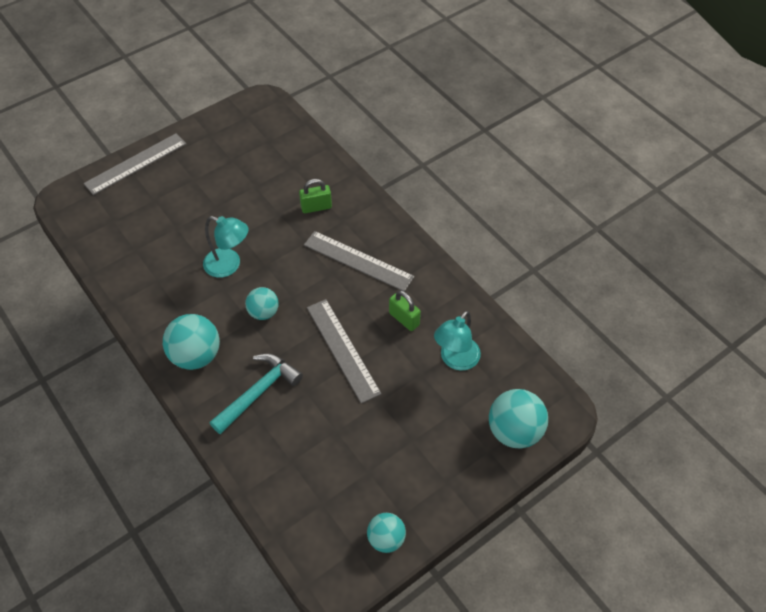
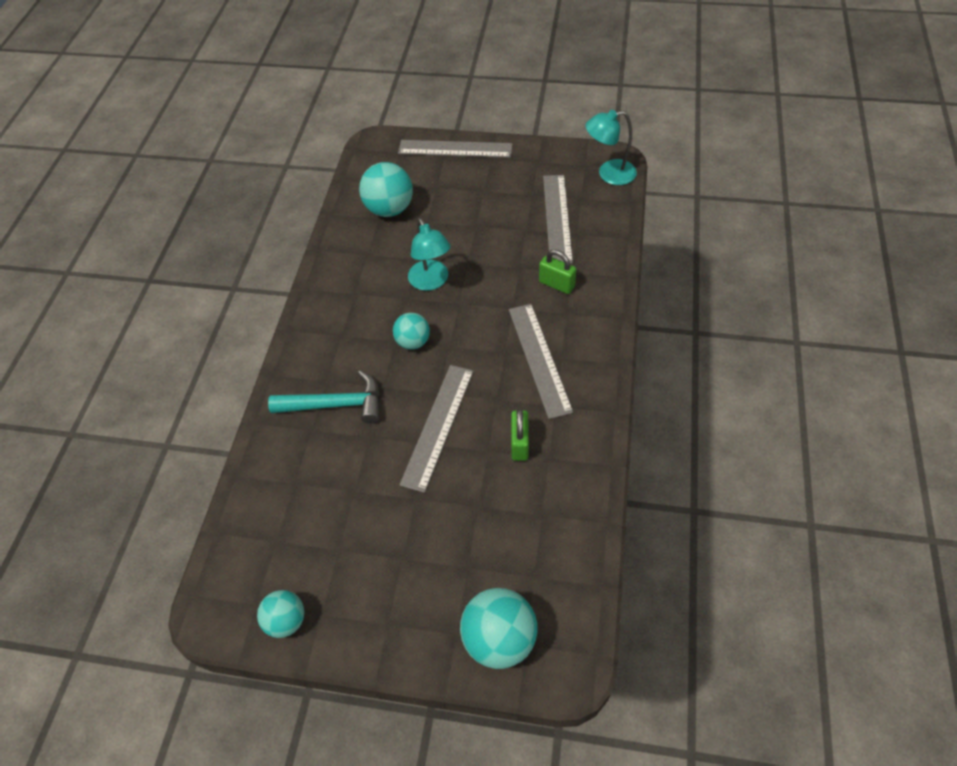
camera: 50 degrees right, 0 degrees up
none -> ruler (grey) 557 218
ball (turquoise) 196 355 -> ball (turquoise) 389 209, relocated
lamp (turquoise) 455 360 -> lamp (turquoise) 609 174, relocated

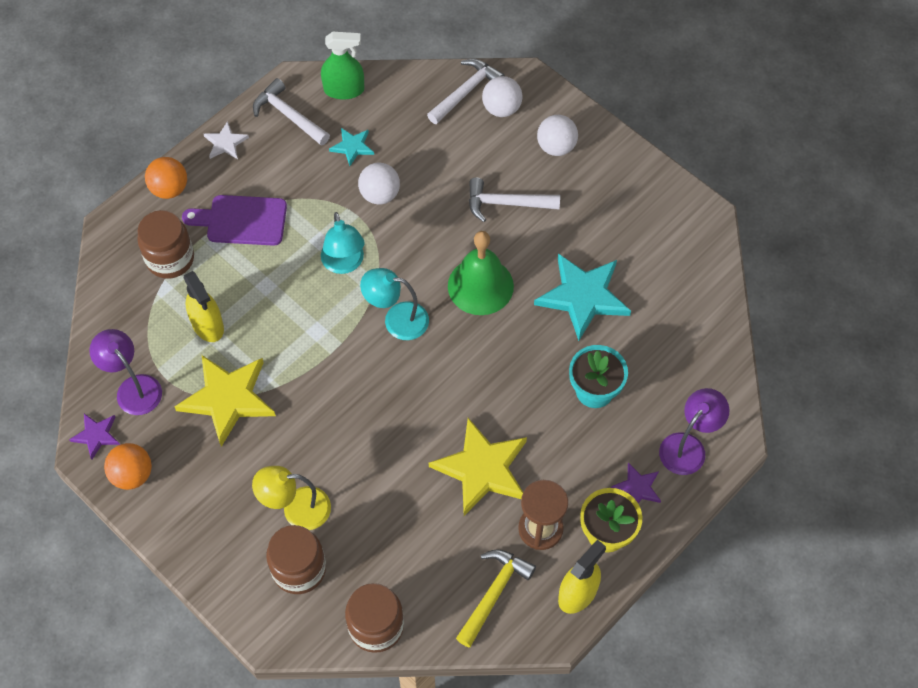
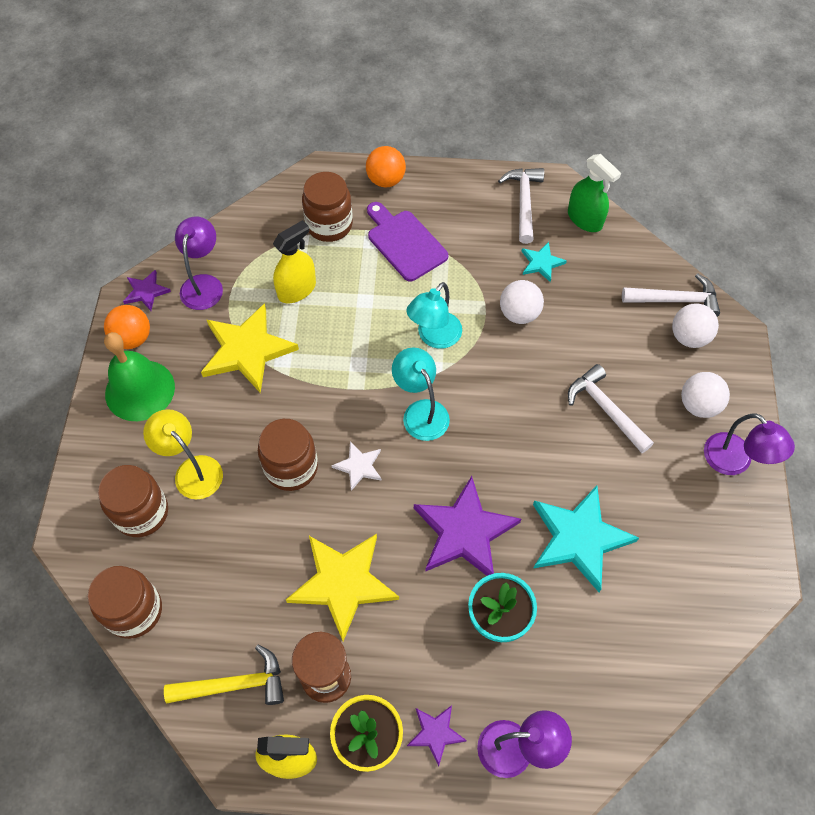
camera: 50 degrees right, 0 degrees up
none -> jar (brown) 291 467
none -> star (purple) 464 531
none -> lamp (purple) 735 462
star (white) 225 143 -> star (white) 359 466, relocated
bell (green) 480 286 -> bell (green) 140 390, relocated
spray bottle (yellow) 208 325 -> spray bottle (yellow) 297 289, 150 degrees counterclockwise

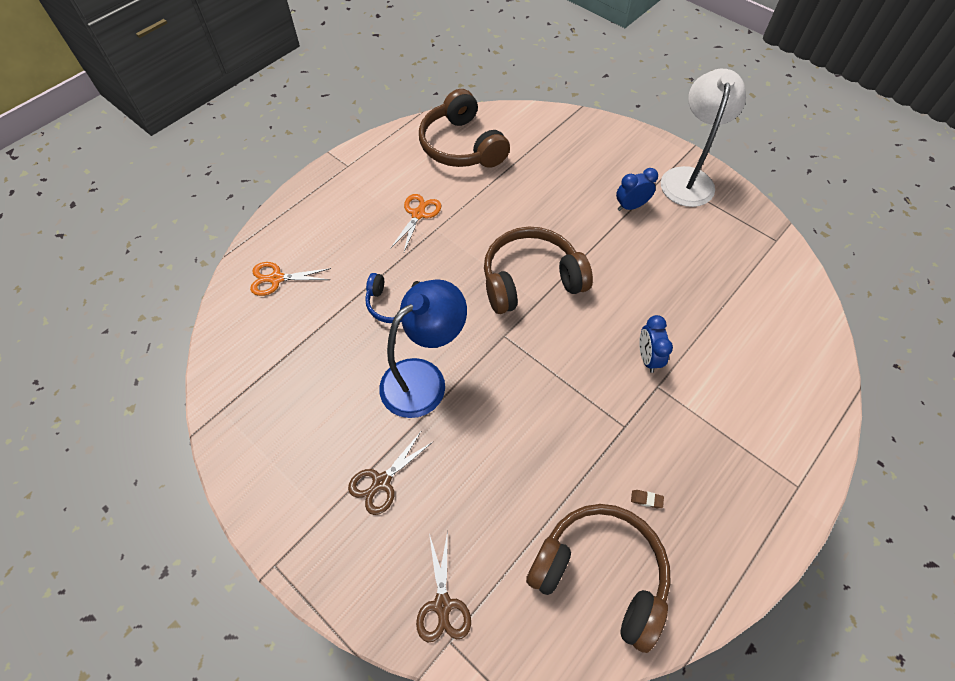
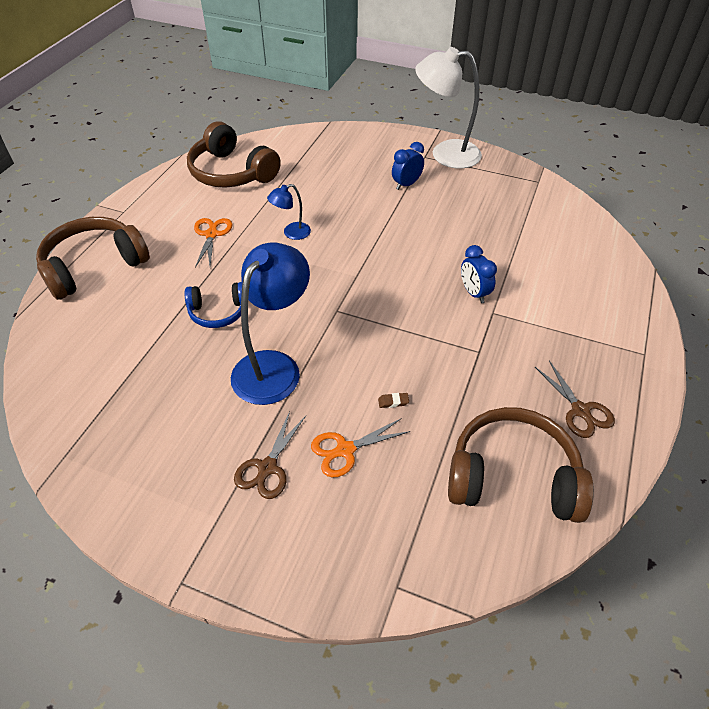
camera: 20 degrees left, 10 degrees down
none -> lamp (blue) 291 233
scissors (orange) 276 279 -> scissors (orange) 345 450, relocated
scissors (brown) 443 604 -> scissors (brown) 580 410, relocated
headphones (brown) 531 280 -> headphones (brown) 94 266, relocated
eraser (brown) 646 499 -> eraser (brown) 393 402, relocated
lamp (white) 688 178 -> lamp (white) 445 154, 75 degrees counterclockwise

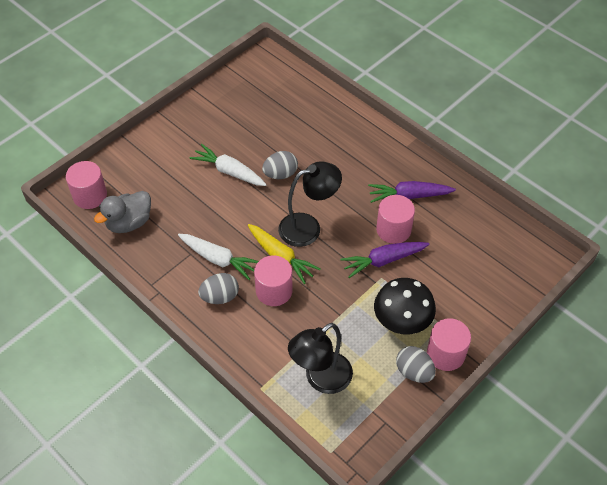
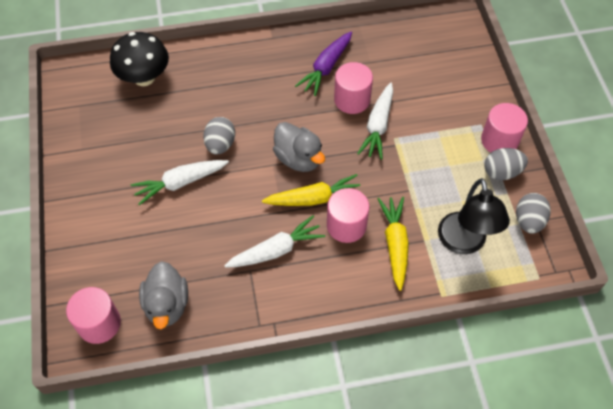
camera: 55 degrees left, 5 degrees up
none -> carrot (yellow) 395 244
egg (grey) 220 297 -> egg (grey) 528 221, relocated
mushroom (black) 402 322 -> mushroom (black) 144 77, relocated
lamp (black) 308 227 -> duck (grey) 298 158
carrot (purple) 383 261 -> carrot (white) 378 126

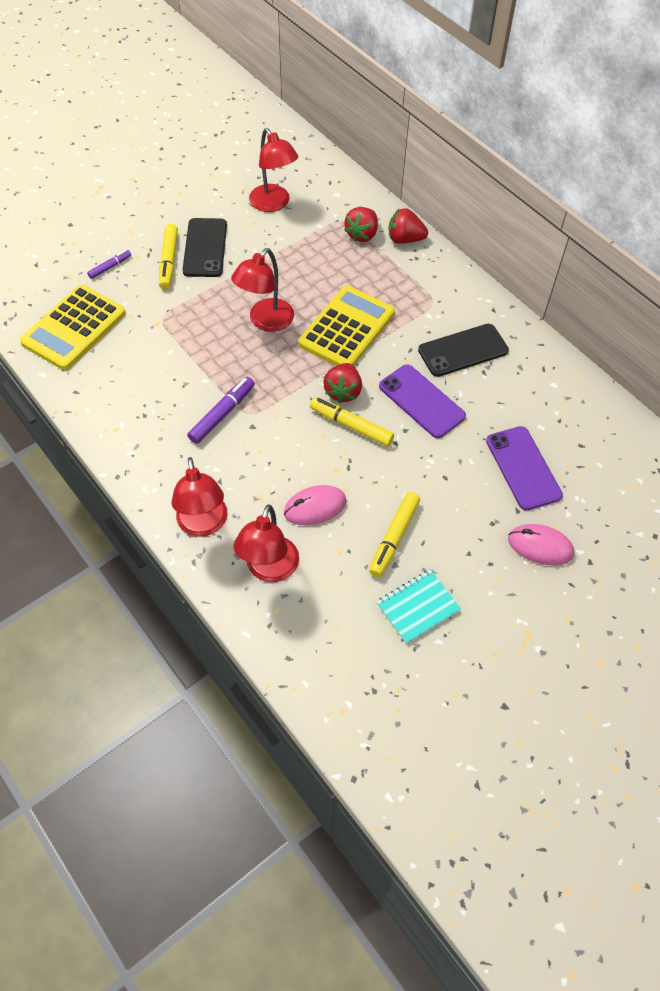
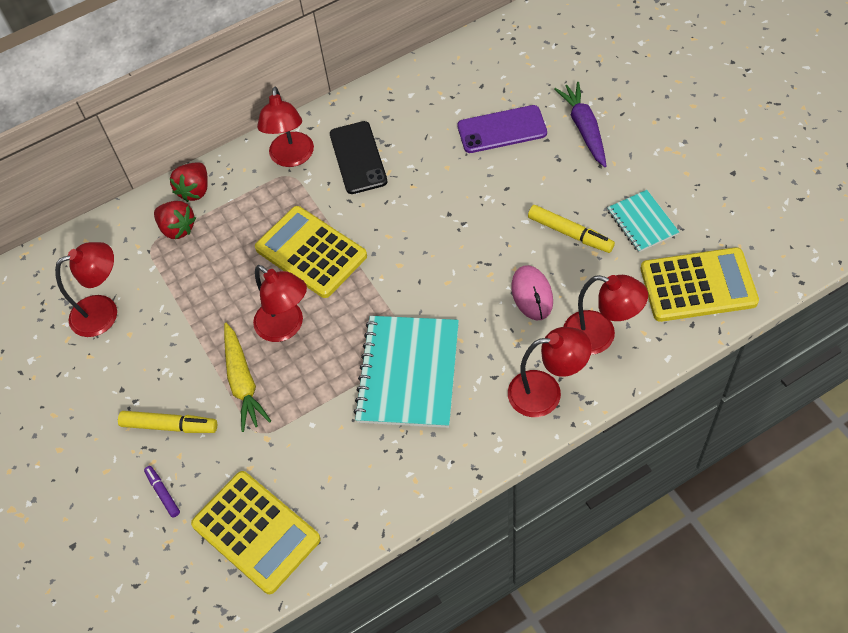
camera: 75 degrees left, 0 degrees up
phone (black) 205 248 -> none
marker (yellow) 351 426 -> none
strawberry (red) 343 391 -> none
phone (purple) 421 401 -> none
none -> carrot (yellow) 243 382
none -> lamp (red) 291 158
none -> calculator (yellow) 698 285
marker (purple) 222 414 -> notebook (turquoise) 408 373
mouse (pink) 540 546 -> carrot (purple) 584 129

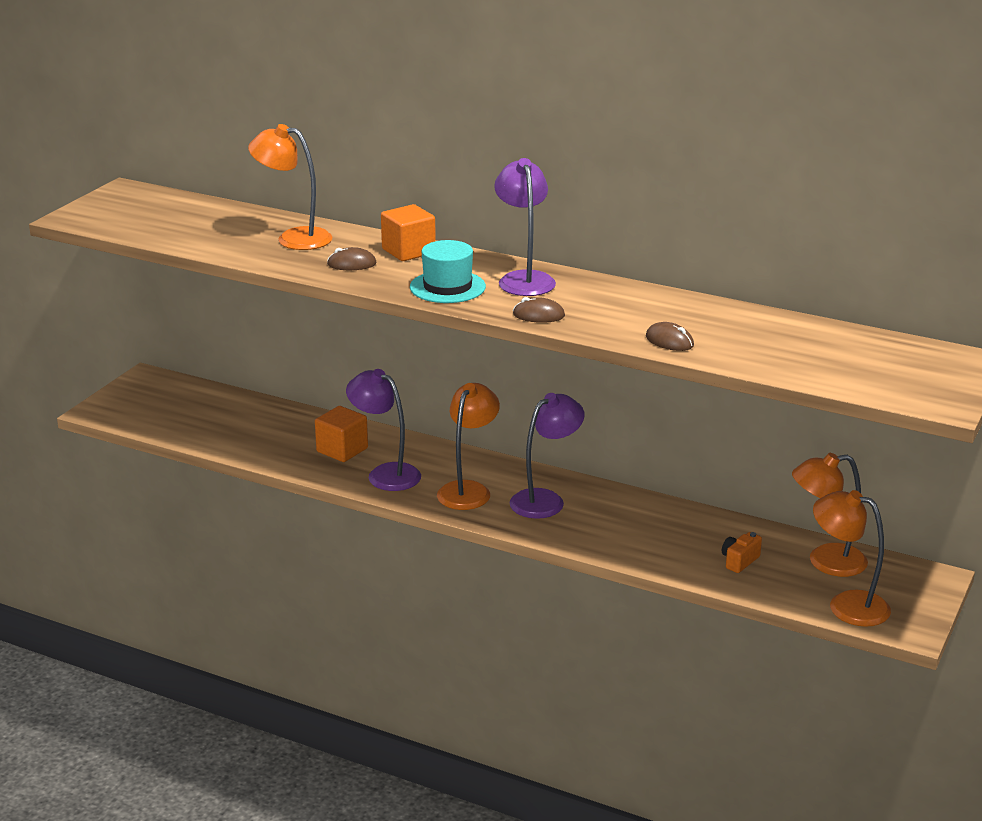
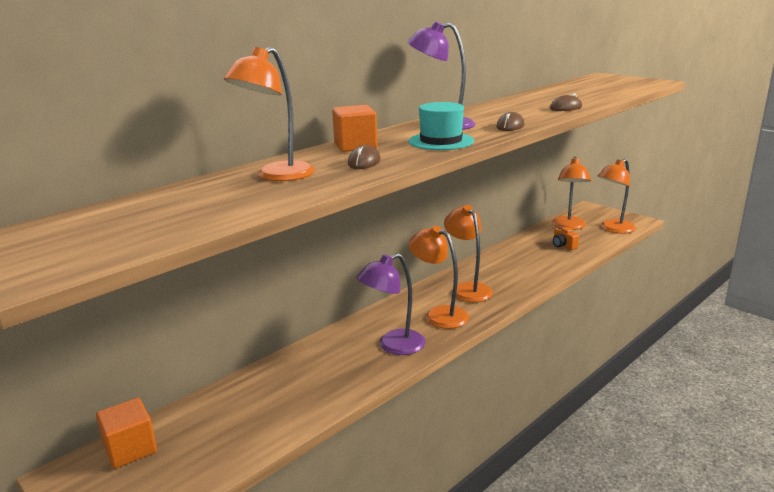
camera: 70 degrees left, 5 degrees down
cube (orange) 342 450 -> cube (orange) 130 449, relocated
lamp (purple) 545 500 -> lamp (orange) 467 289

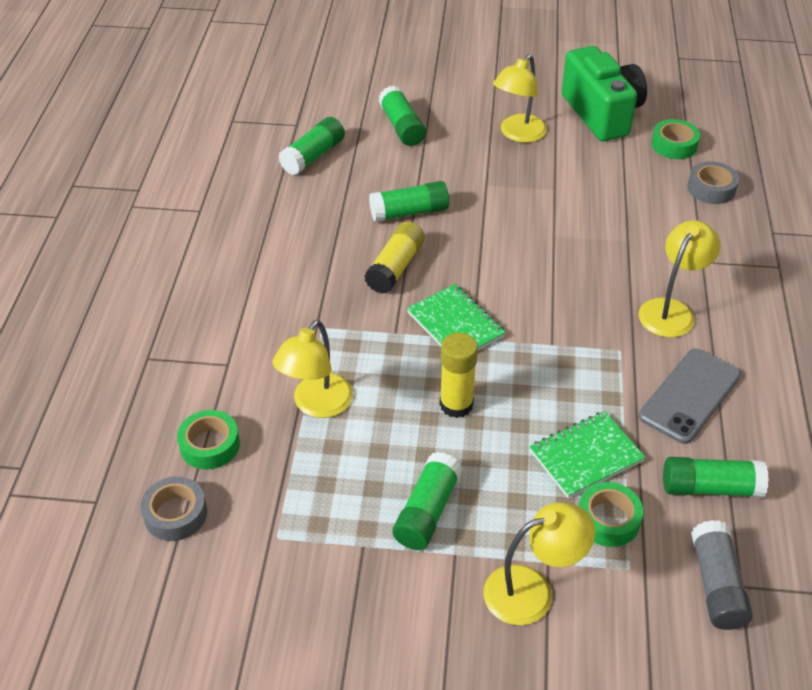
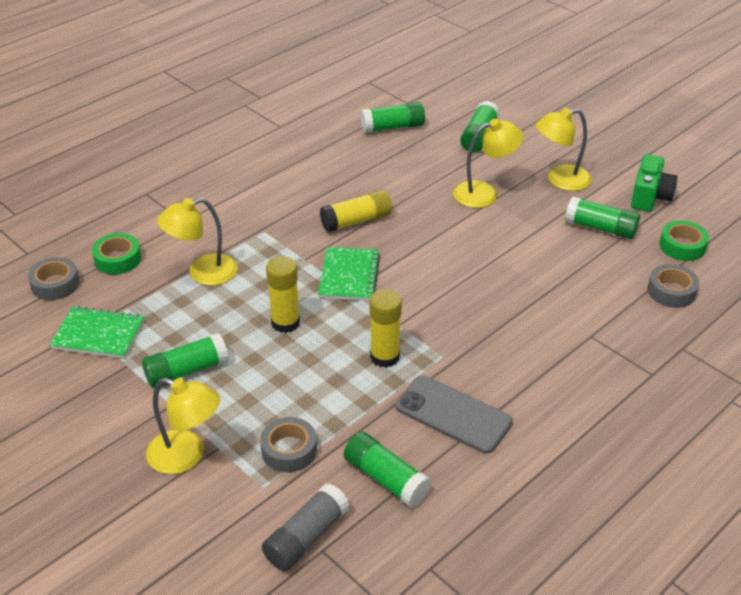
camera: 40 degrees right, 5 degrees down
none -> glue stick (yellow) 384 357
glue stick (green) 409 212 -> glue stick (green) 600 228, relocated
notebook (green) 586 456 -> notebook (green) 98 334, relocated
lamp (yellow) 671 310 -> lamp (yellow) 484 193, relocated
tape (green) 608 520 -> tape (grey) 289 450
phone (grey) 690 396 -> phone (grey) 453 414, 45 degrees clockwise
camera (green) 602 113 -> camera (green) 650 197, x0.63

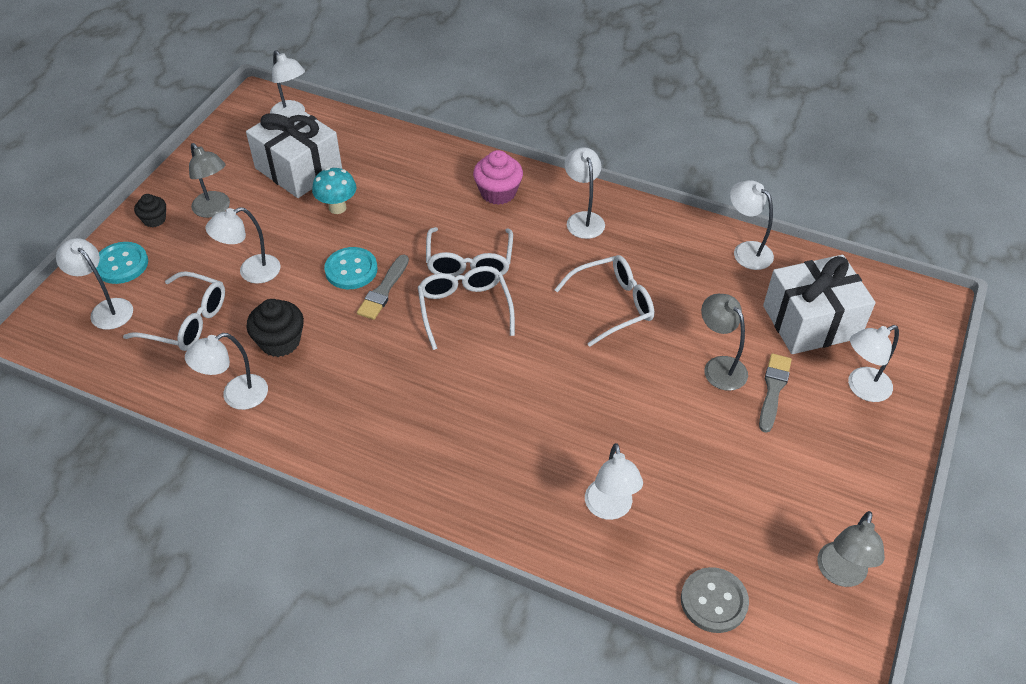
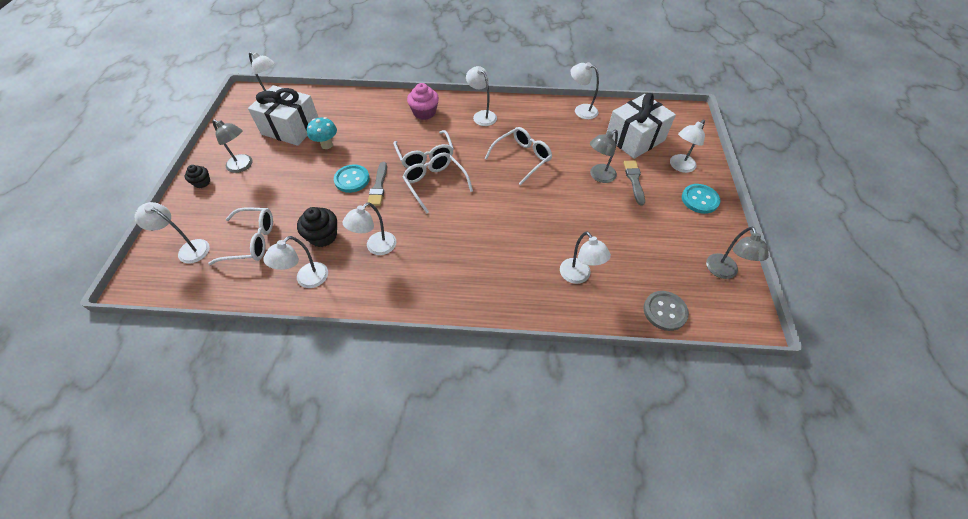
camera: 20 degrees left, 5 degrees up
button (turquoise) 121 264 -> button (turquoise) 699 199, relocated
lamp (white) 251 272 -> lamp (white) 376 247, relocated
lamp (grey) 719 366 -> lamp (grey) 598 176, 75 degrees counterclockwise

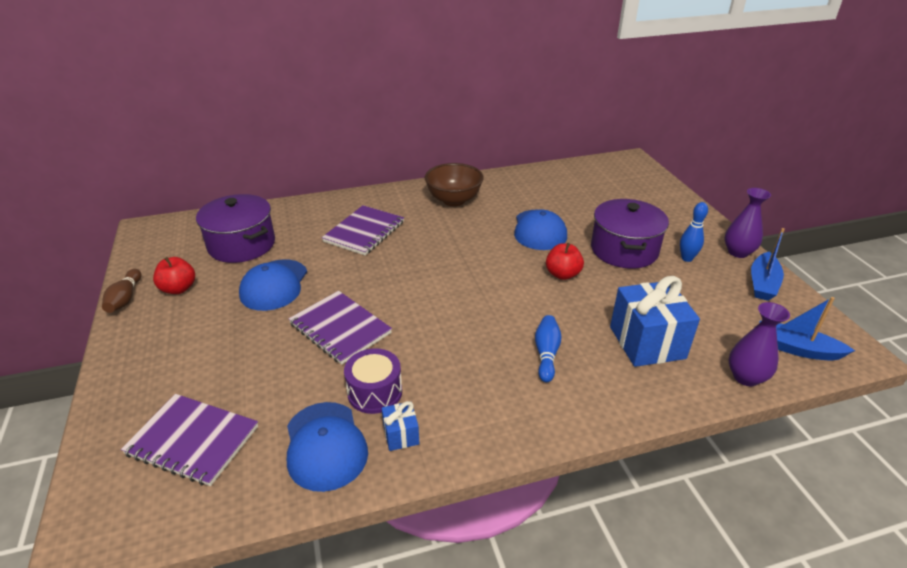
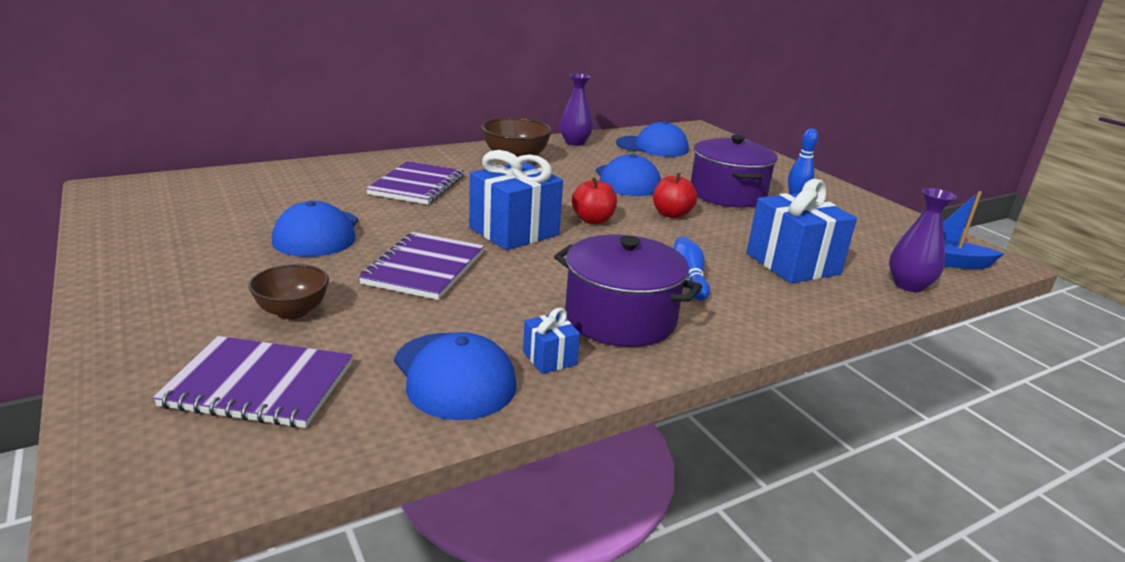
camera: 15 degrees left, 10 degrees down
bowling pin (brown) 125 299 -> none
drum (purple) 375 392 -> none
boat (blue) 762 283 -> none
none -> bowl (brown) 292 311
none -> gift (blue) 514 231
none -> cap (blue) 652 147
apple (red) 178 289 -> apple (red) 593 220, relocated
pot (purple) 242 245 -> pot (purple) 620 318, relocated
vase (purple) 738 252 -> vase (purple) 574 142, relocated
notebook (purple) 340 328 -> notebook (purple) 424 268, 75 degrees clockwise

